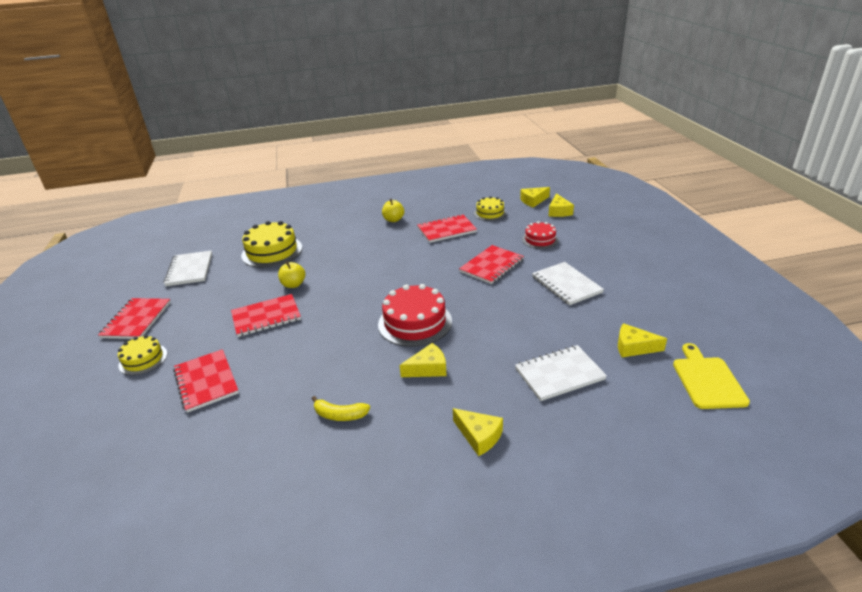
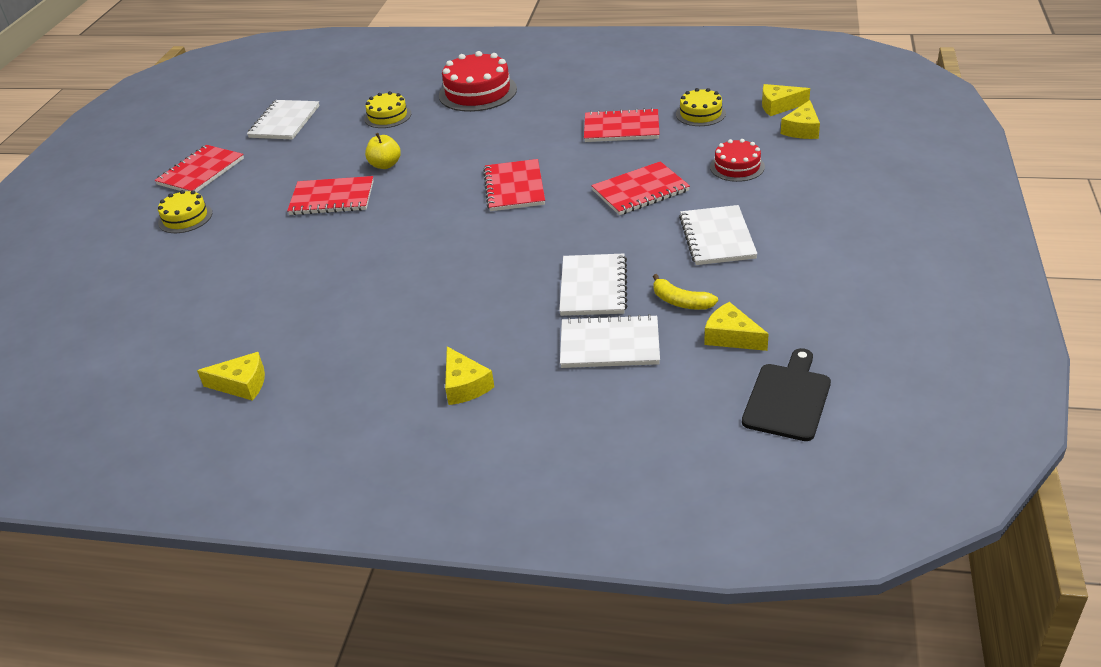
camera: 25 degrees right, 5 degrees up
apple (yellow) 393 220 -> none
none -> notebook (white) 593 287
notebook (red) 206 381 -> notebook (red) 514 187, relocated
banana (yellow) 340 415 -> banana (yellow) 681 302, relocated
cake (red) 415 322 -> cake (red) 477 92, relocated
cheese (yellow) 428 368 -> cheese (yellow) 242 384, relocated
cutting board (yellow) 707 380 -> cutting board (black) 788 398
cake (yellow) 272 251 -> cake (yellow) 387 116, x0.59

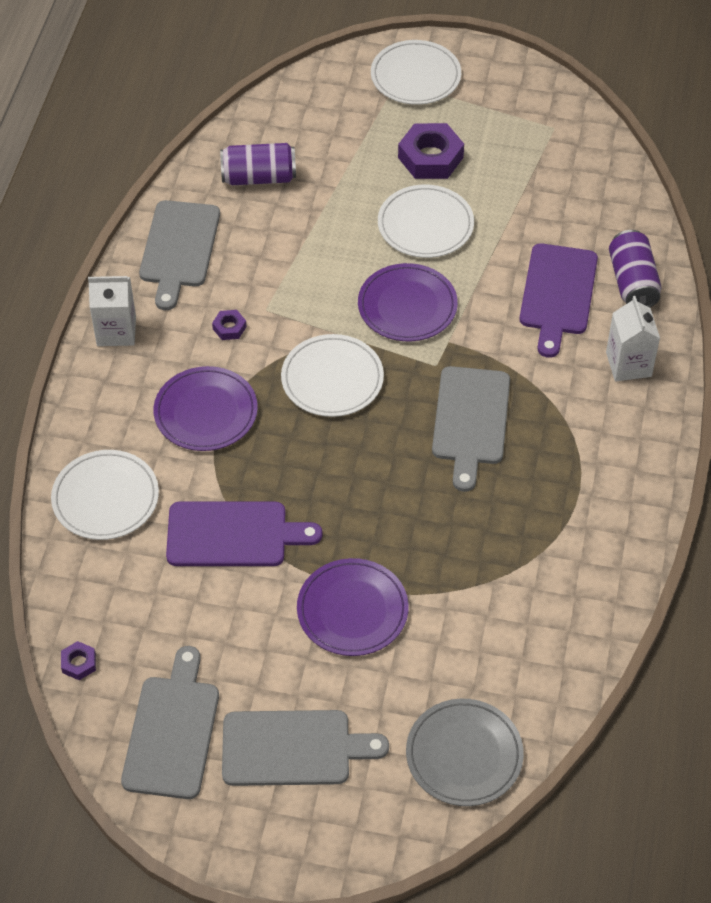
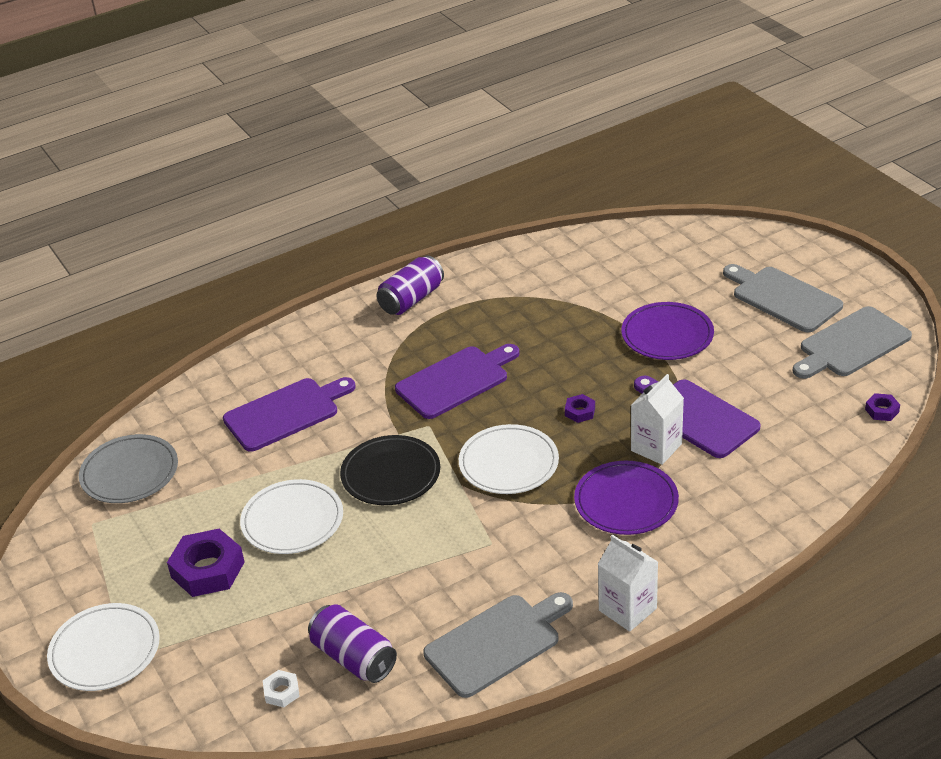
camera: 130 degrees left, 15 degrees down
plate (white) 105 498 -> none
none -> nut (white) 281 692
nut (purple) 229 328 -> nut (purple) 580 412, relocated
plate (grey) 464 755 -> plate (grey) 129 473, relocated
carton (white) 628 364 -> carton (white) 656 447, relocated
can (purple) 632 282 -> can (purple) 411 299, relocated
plate (purple) 407 306 -> plate (black) 390 474
cutting board (grey) 470 421 -> cutting board (purple) 456 381

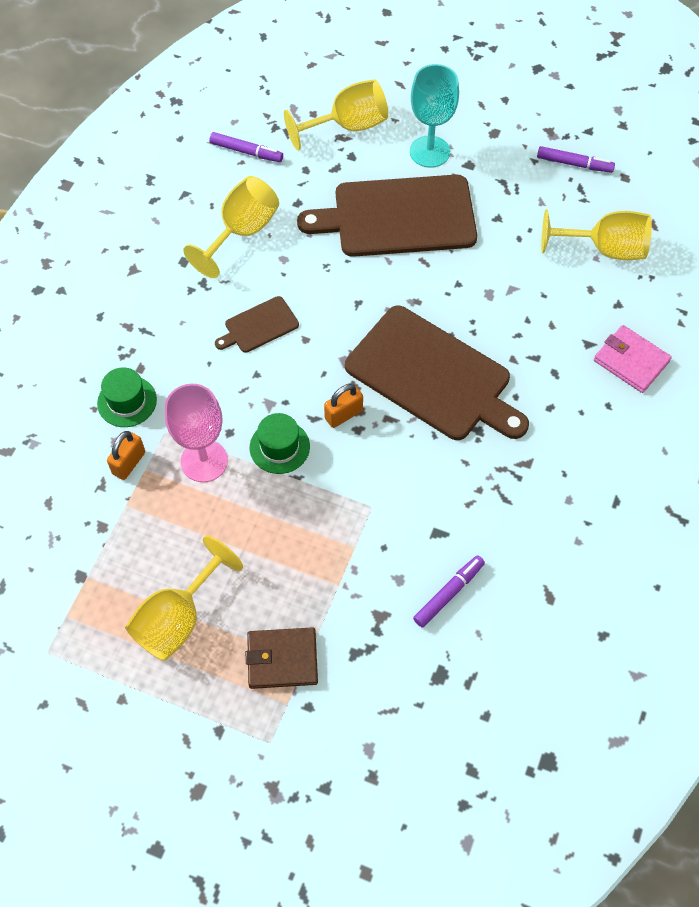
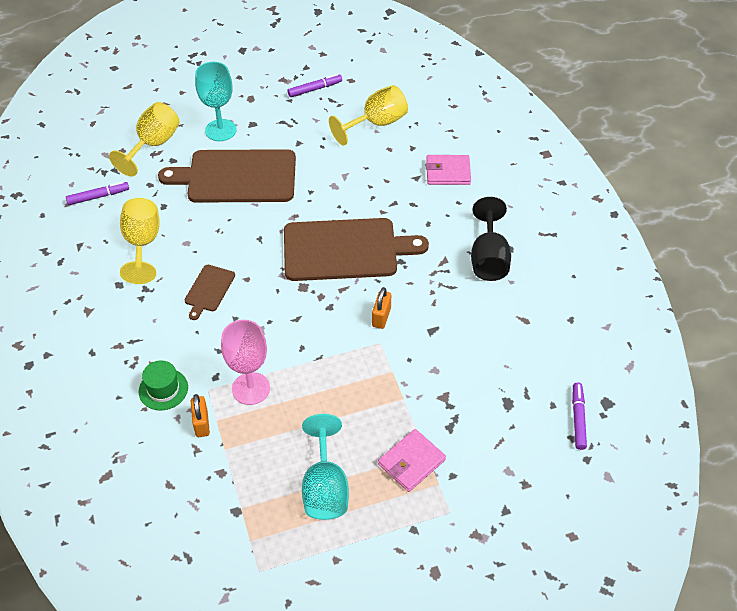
camera: 40 degrees left, 10 degrees down
hat (green) 279 447 -> none
none -> goblet (black) 488 258
padlock (orange) 343 414 -> padlock (orange) 381 317, relocated
marker (purple) 449 593 -> marker (purple) 578 418, relocated
goblet (yellow) 178 618 -> goblet (turquoise) 325 488
wallet (brown) 282 659 -> wallet (pink) 411 462
cutting board (brown) 398 217 -> cutting board (brown) 237 177, 45 degrees clockwise

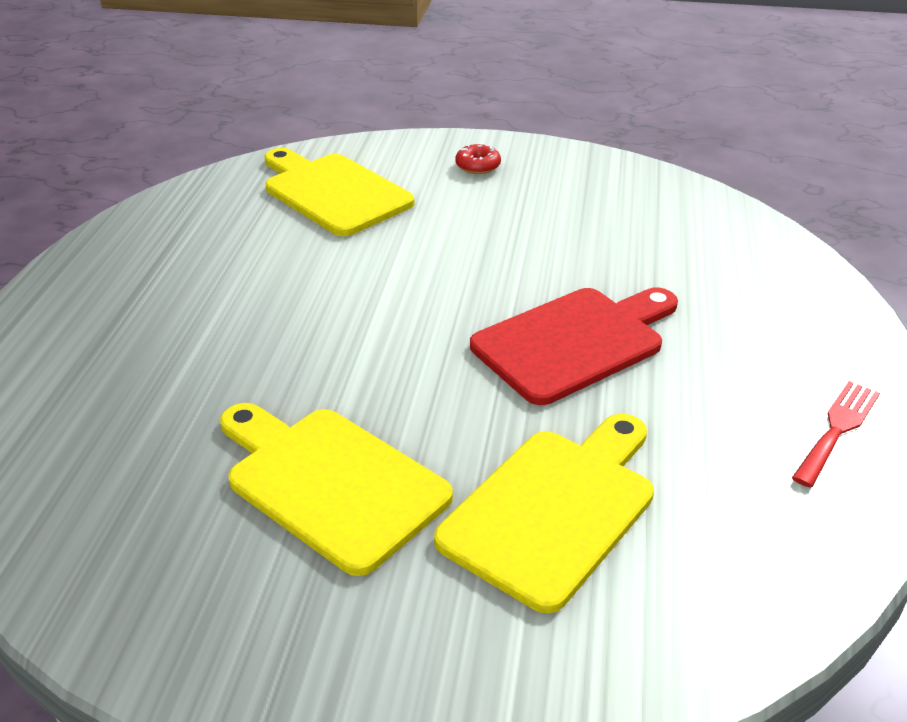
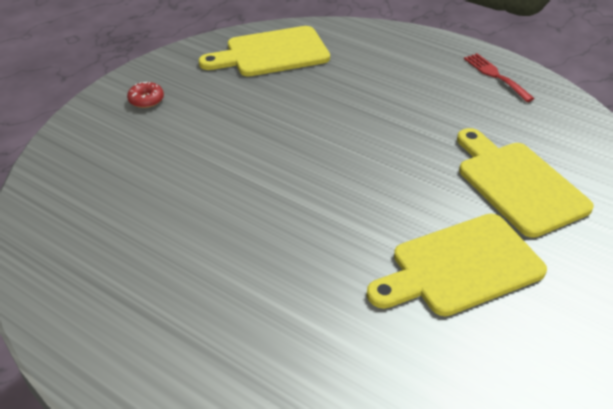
camera: 65 degrees left, 5 degrees up
cutting board (red) 574 342 -> none
cutting board (yellow) 333 192 -> cutting board (yellow) 272 53, relocated

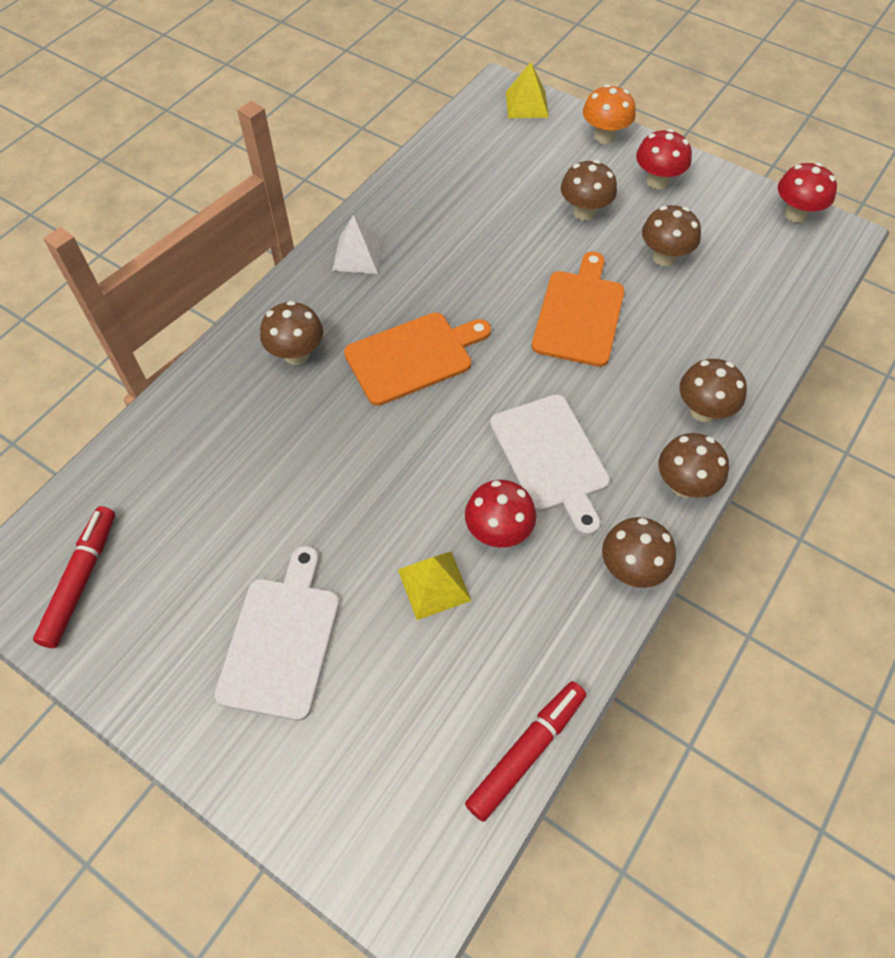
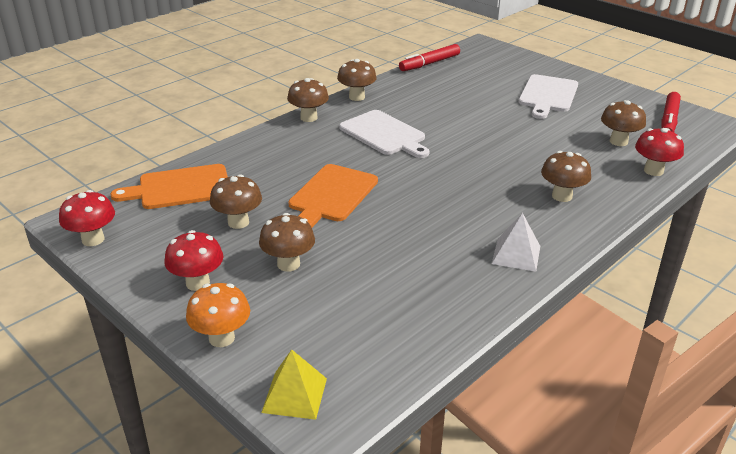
camera: 170 degrees left, 25 degrees down
pyramid (yellow) 434 585 -> none
cutting board (orange) 413 356 -> cutting board (orange) 180 188, relocated
mushroom (red) 498 532 -> mushroom (red) 653 171, relocated
mushroom (brown) 703 411 -> mushroom (brown) 618 141, relocated
cutting board (white) 551 457 -> cutting board (white) 384 134, 150 degrees clockwise

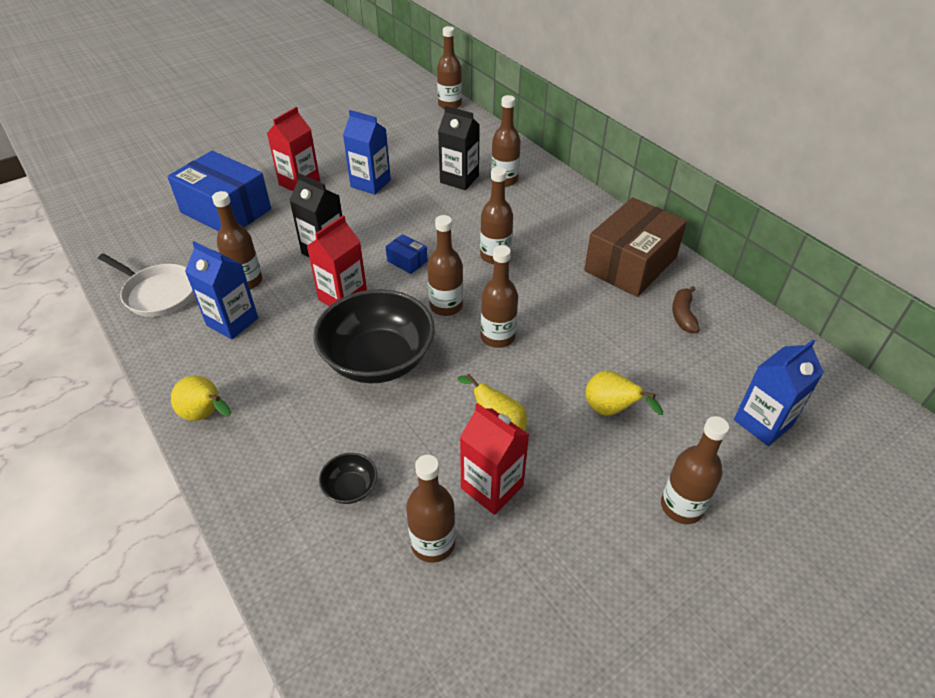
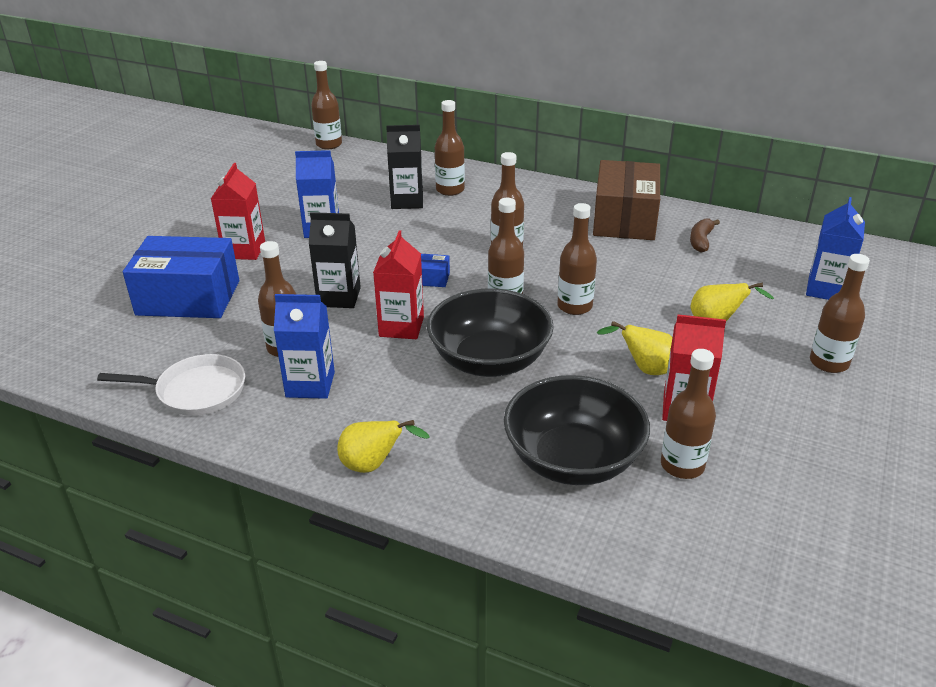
camera: 30 degrees left, 10 degrees down
banana (brown) 683 315 -> banana (brown) 701 241, 45 degrees clockwise
bowl (black) 350 488 -> bowl (black) 573 459, x2.38

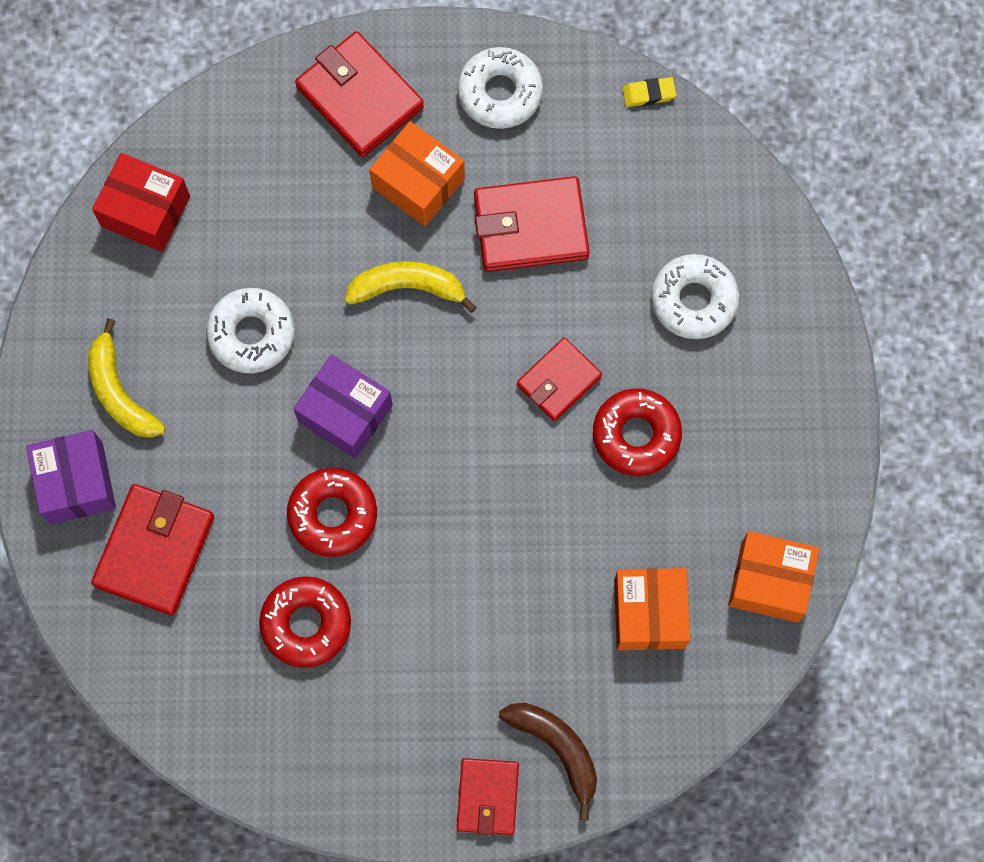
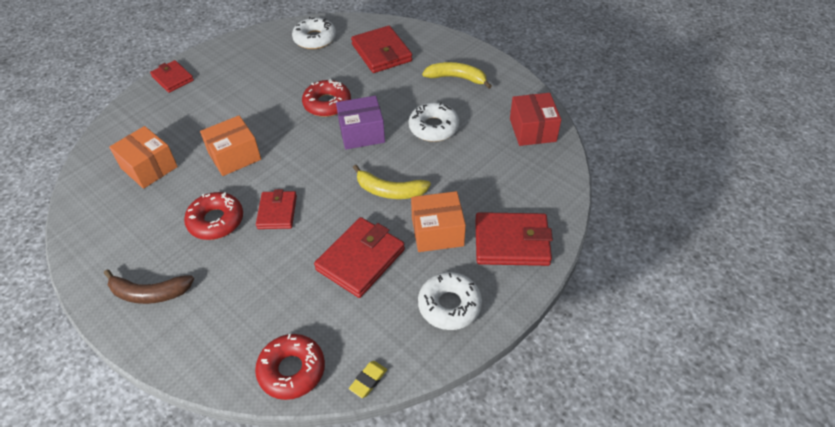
camera: 135 degrees right, 25 degrees down
box (purple) 76 483 -> none
donut (red) 306 624 -> donut (red) 292 370, relocated
banana (brown) 557 749 -> banana (brown) 149 293, relocated
donut (white) 694 300 -> donut (white) 315 39, relocated
box (orange) 769 582 -> box (orange) 234 156, relocated
box (red) 145 211 -> box (red) 532 130, 75 degrees counterclockwise
banana (yellow) 408 287 -> banana (yellow) 390 191, 60 degrees clockwise

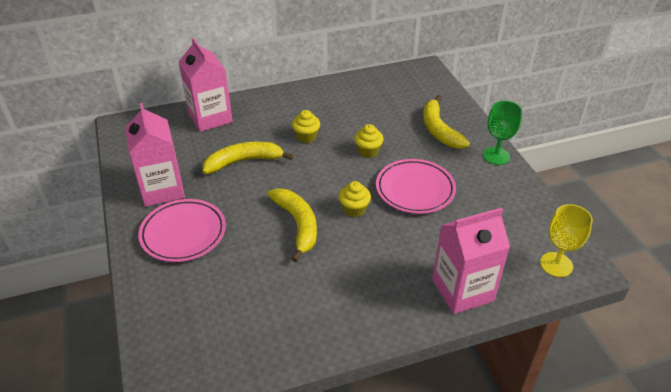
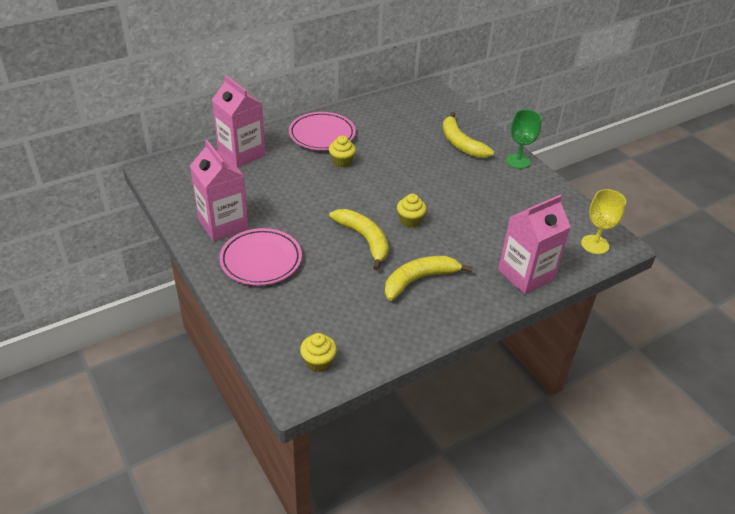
camera: 15 degrees left, 0 degrees up
banana (yellow) 244 161 -> banana (yellow) 419 280, relocated
cupcake (yellow) 368 151 -> cupcake (yellow) 318 362, relocated
plate (pink) 415 189 -> plate (pink) 322 135, relocated

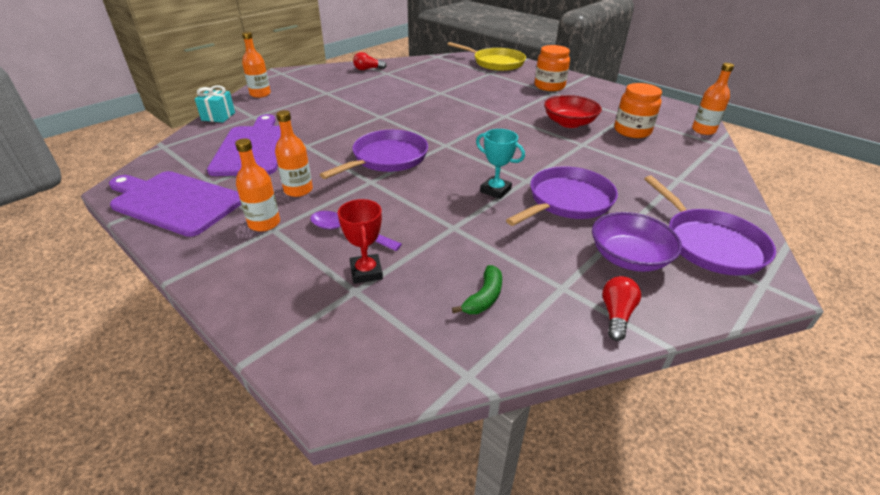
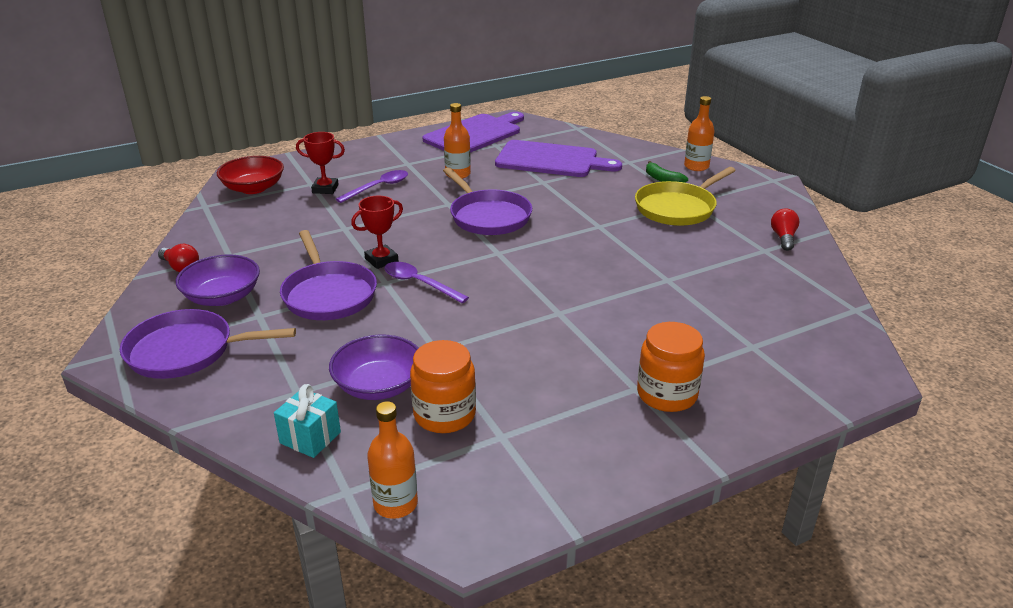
camera: 110 degrees right, 5 degrees down
bottle (orange) 264 223 -> none
none -> bowl (purple) 378 385
none -> spoon (purple) 419 283
gift (turquoise) 218 116 -> gift (turquoise) 310 437, relocated
pan (yellow) 496 63 -> pan (yellow) 677 208, relocated
banana (green) 484 297 -> banana (green) 662 179, relocated
bowl (red) 569 123 -> bowl (red) 253 188, relocated
trophy (turquoise) 495 190 -> trophy (red) 381 260

